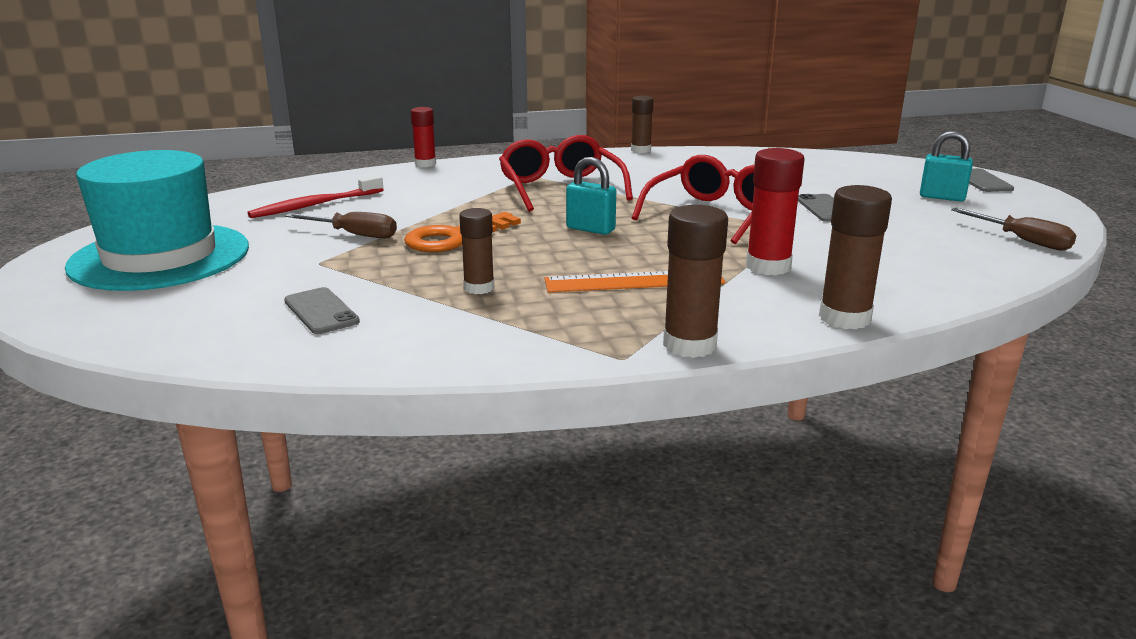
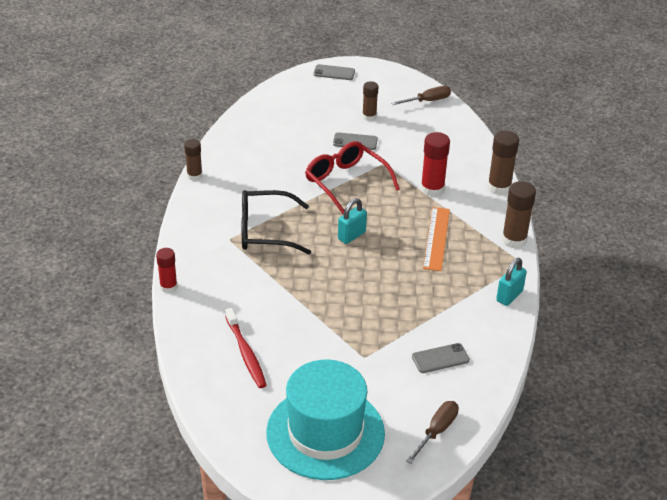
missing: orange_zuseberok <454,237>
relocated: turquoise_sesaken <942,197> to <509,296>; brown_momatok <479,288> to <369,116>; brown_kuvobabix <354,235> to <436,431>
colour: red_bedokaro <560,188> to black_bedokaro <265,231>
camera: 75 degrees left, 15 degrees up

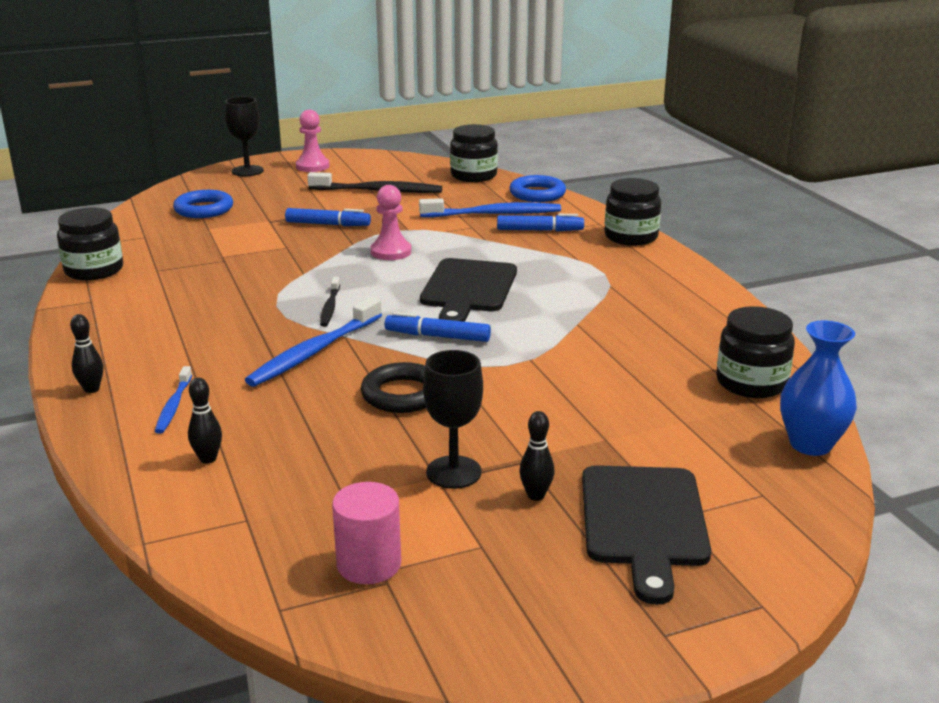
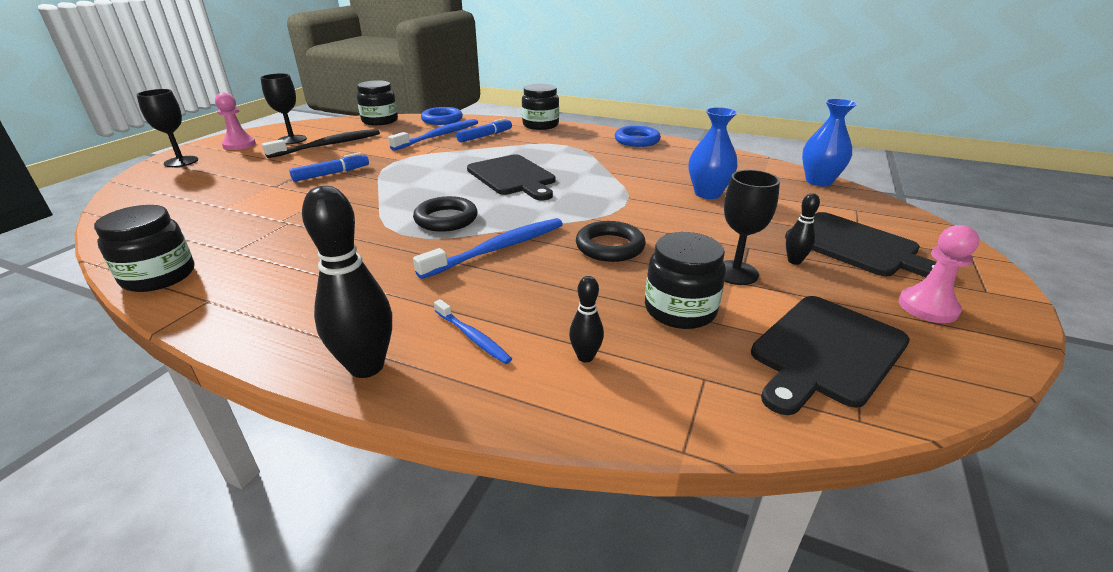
missing: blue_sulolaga <437,336>
appeared: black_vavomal <292,140>; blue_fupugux <707,194>
relocated: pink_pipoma <391,252> to <928,307>; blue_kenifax <204,209> to <637,140>; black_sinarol <751,383> to <680,310>
exchanged: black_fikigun <330,307> to black_kenifax <446,219>; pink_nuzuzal <369,564> to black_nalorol <825,352>
spun: blue_fikigun <315,351> = <497,249> 120 degrees counterclockwise
size: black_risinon <91,389> = <366,366> x1.99
camera: 45 degrees left, 5 degrees up

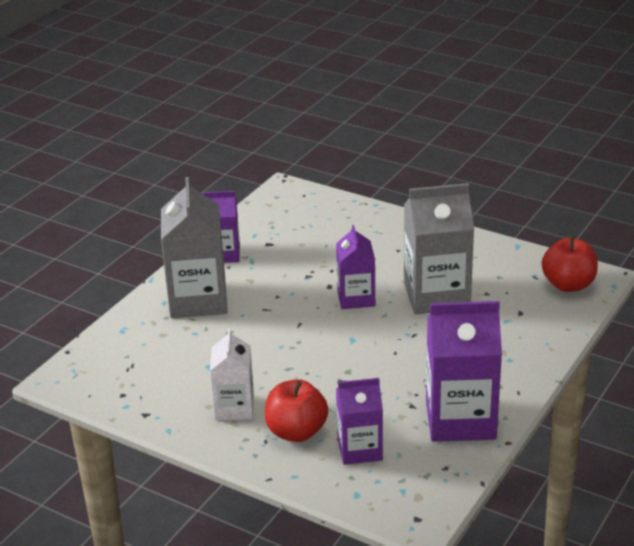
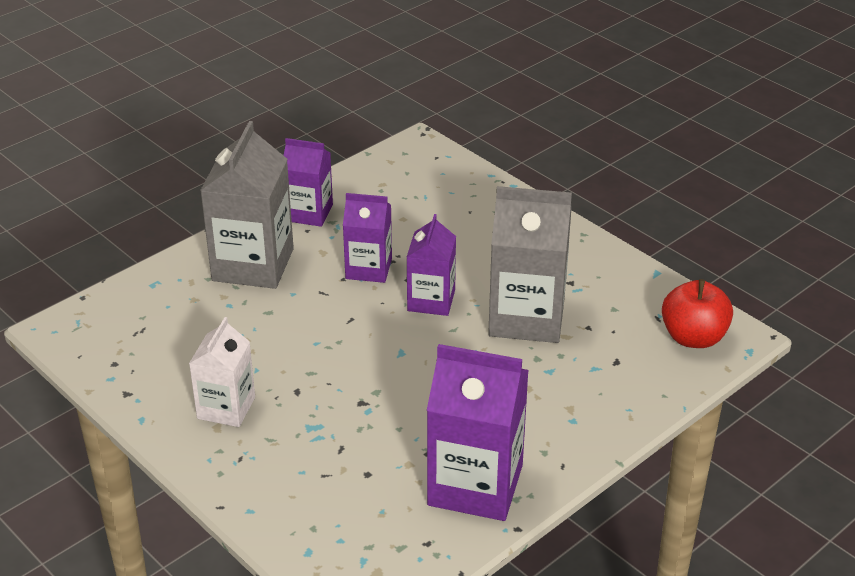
missing: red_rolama <296,432>
relocated: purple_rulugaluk <359,449> to <368,268>
camera: 15 degrees right, 5 degrees up

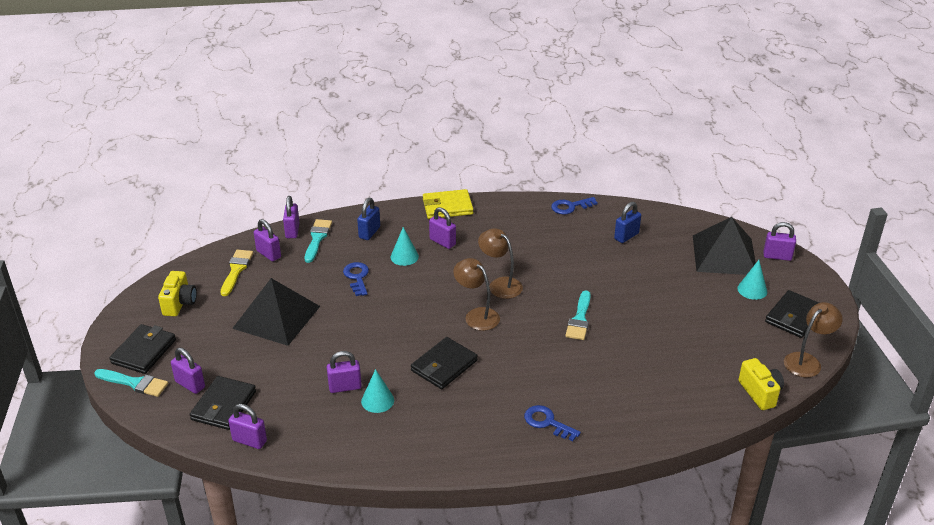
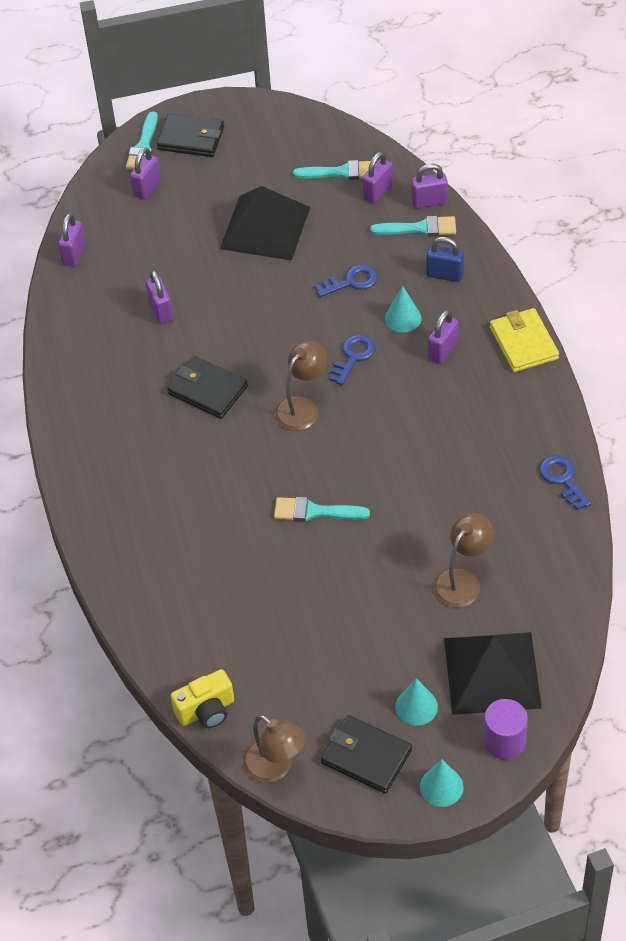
missing: blue_sesaken <626,236>; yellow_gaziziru <179,303>; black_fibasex <224,405>
relocated: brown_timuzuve <500,284> to <462,580>; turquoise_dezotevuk <377,400> to <441,787>; blue_zuseberok <547,422> to <353,356>
exchanged: purple_sesaken <777,256> to purple_nuzuzal <504,741>
colour: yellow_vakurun <236,270> to turquoise_vakurun <341,172>
camera: 85 degrees right, 15 degrees up

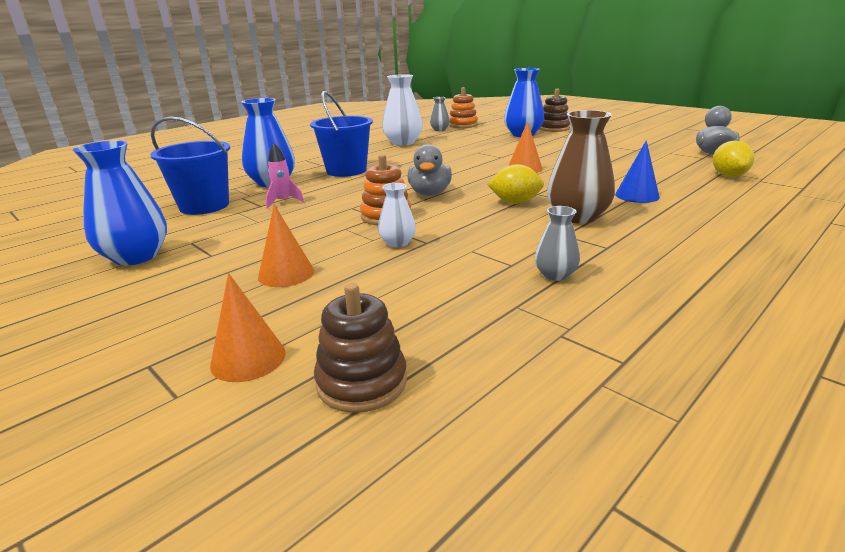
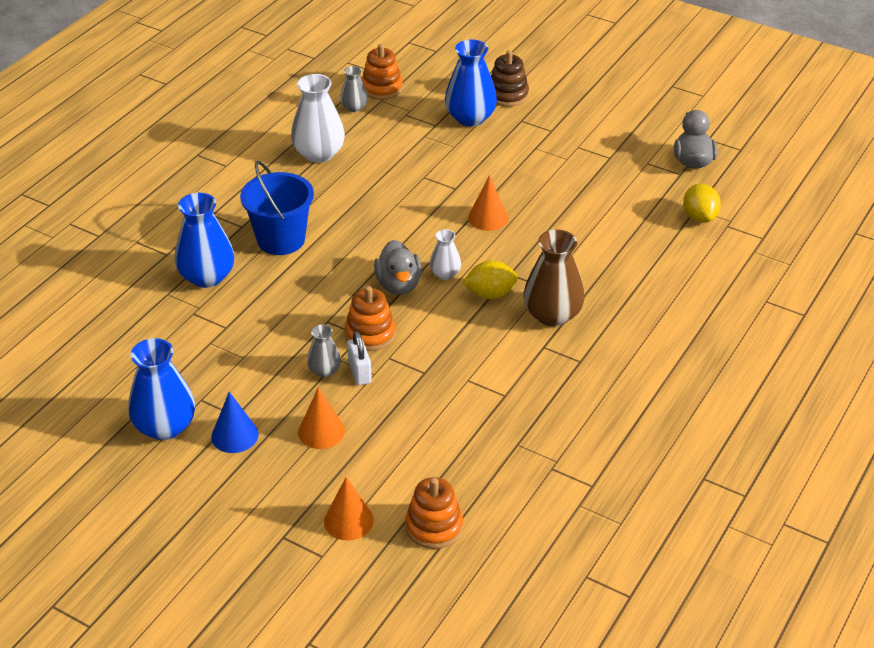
missing: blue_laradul <204,206>; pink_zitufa <283,202>
appeared: white_sesaken <359,372>
relocated: blue_dezotevuk <637,195> to <235,435>; white_fupugux <397,243> to <445,274>; grey_fupugux <555,275> to <324,370>
colour: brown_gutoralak <362,382> to orange_gutoralak <434,527>
camera: 15 degrees left, 15 degrees up

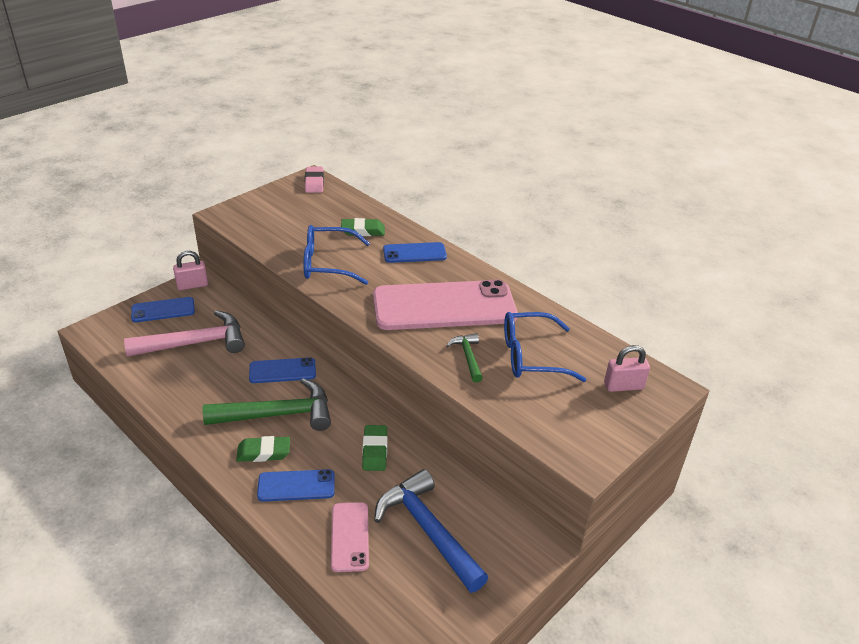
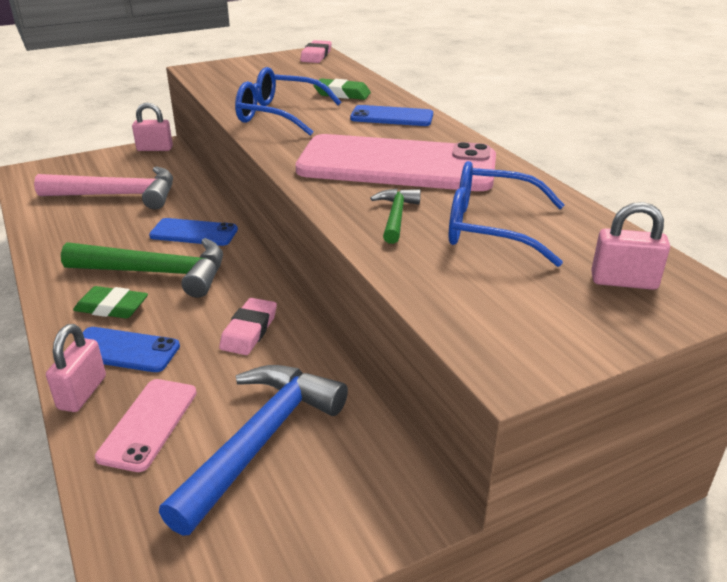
missing: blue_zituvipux <163,310>
appeared: pink_sesaken <82,393>
colour: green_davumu <375,450> to pink_davumu <249,331>
spun: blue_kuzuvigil <428,530> = <261,440> 45 degrees clockwise
camera: 20 degrees right, 5 degrees down

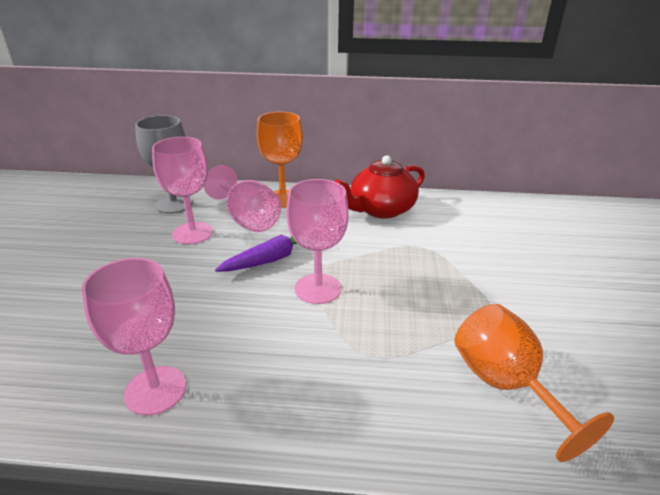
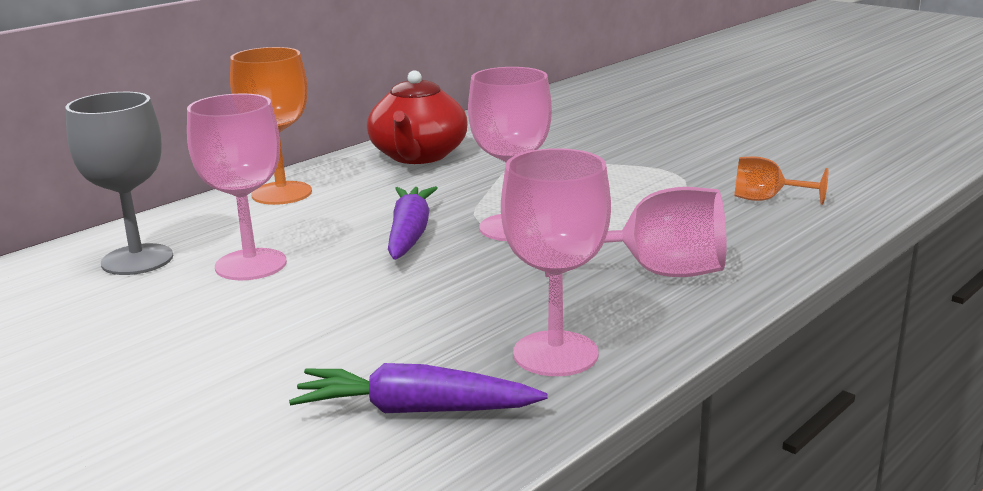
appeared: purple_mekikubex <414,410>
relocated: pink_vavomal <248,219> to <654,272>
size: orange_vavomal <505,385> = <766,199> x0.58
camera: 50 degrees left, 10 degrees down

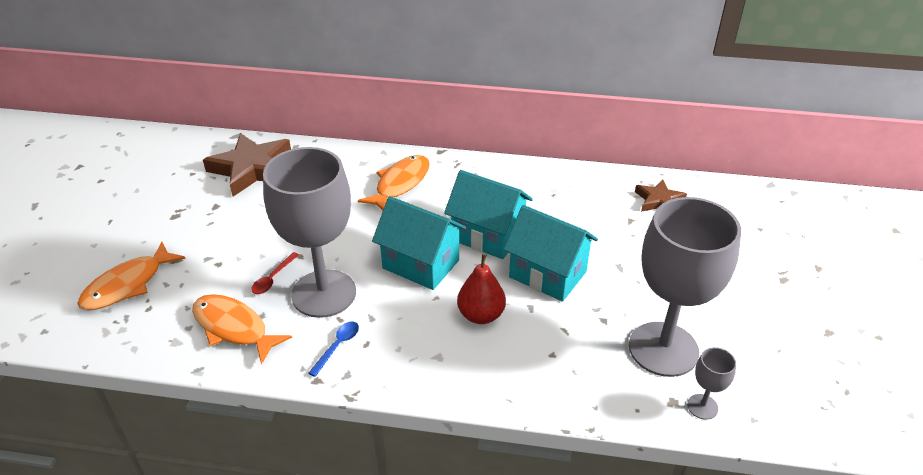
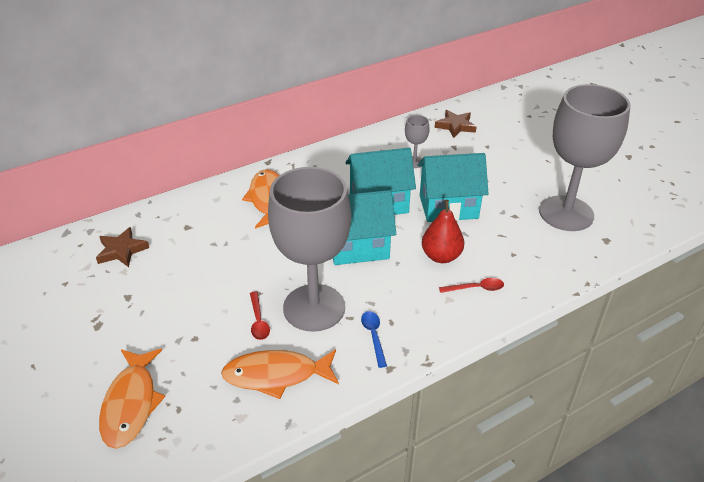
appeared: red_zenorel <476,288>
relocated: grey_vavomal <702,406> to <414,162>
size: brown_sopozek <252,169> = <122,250> x0.55
camera: 40 degrees left, 0 degrees up

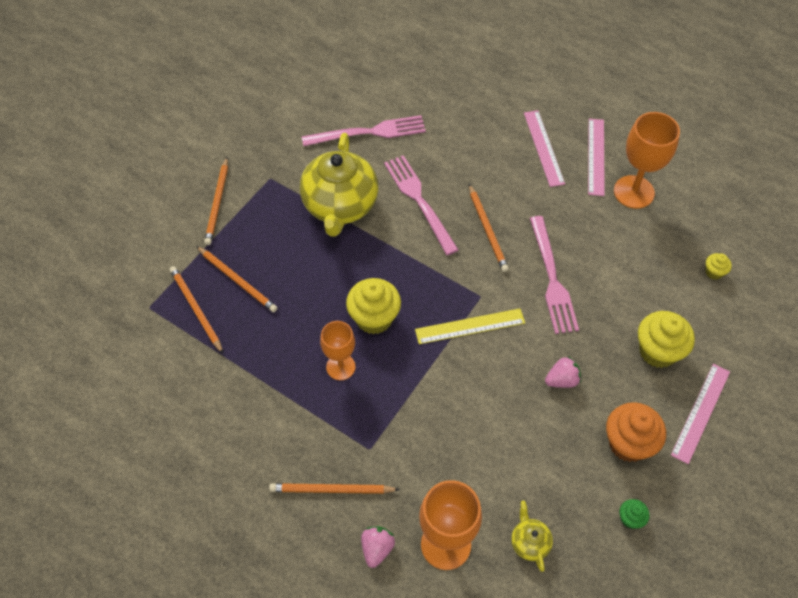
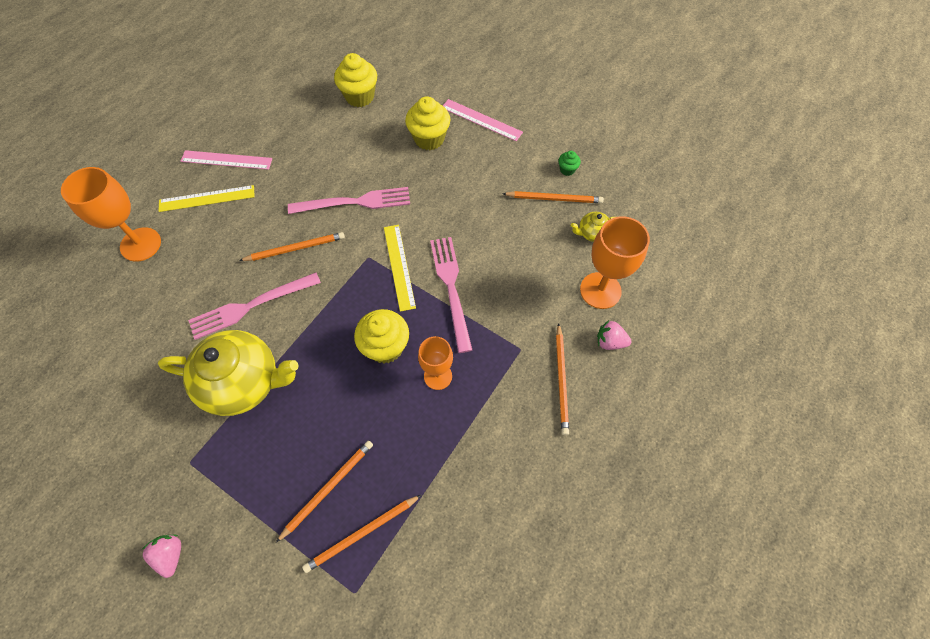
missing: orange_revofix <628,443>
relocated: orange_vavomal <634,192> to <140,244>; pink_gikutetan <369,132> to <451,288>; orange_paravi <217,203> to <554,199>; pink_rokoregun <562,380> to <170,555>
colour: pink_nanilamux <543,148> to yellow_nanilamux <207,198>
size: yellow_revofix <714,272> = <360,96> x2.06
camera: 90 degrees left, 5 degrees up

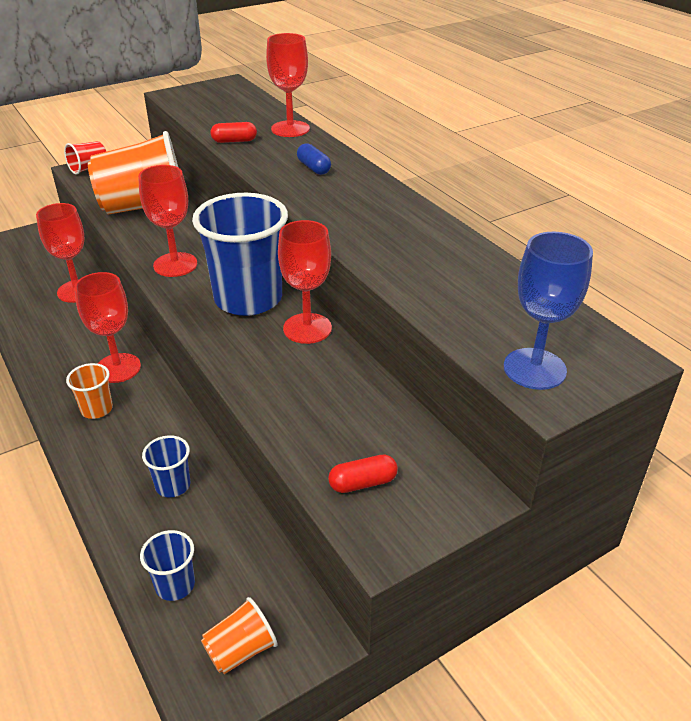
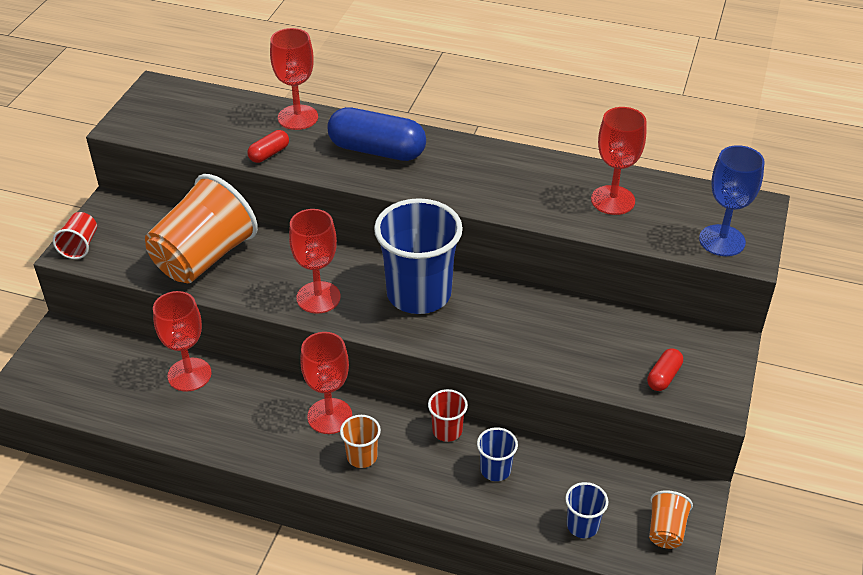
appeared: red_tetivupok <447,431>
relocated: red_vavomal <307,328> to <613,200>
size: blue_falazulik <314,168> = <377,150> x2.10
camera: 40 degrees left, 5 degrees up

